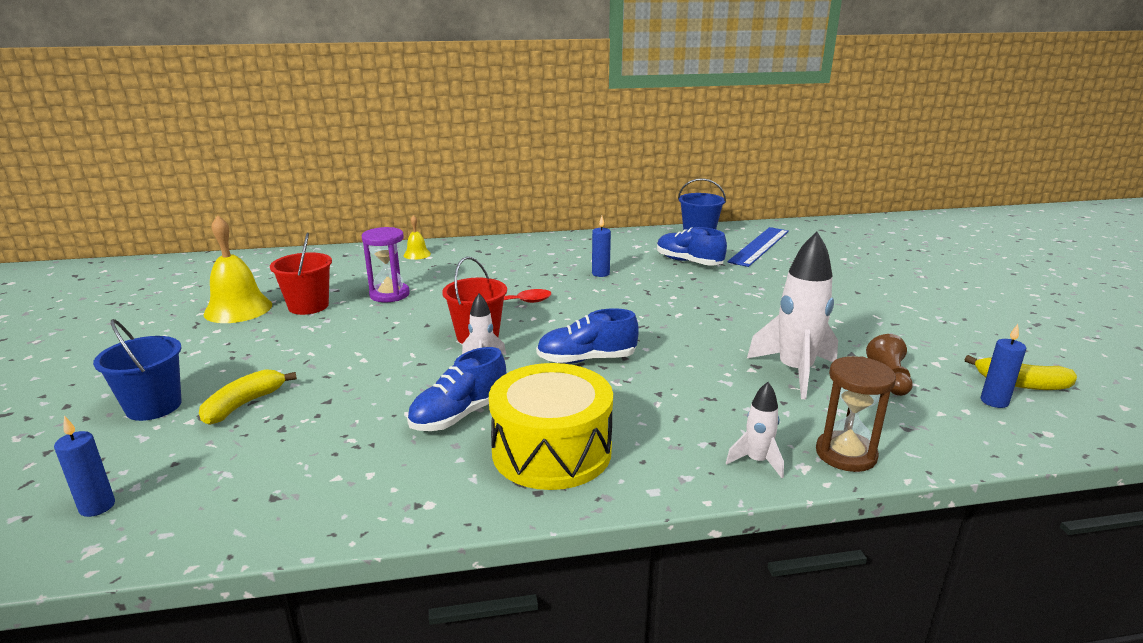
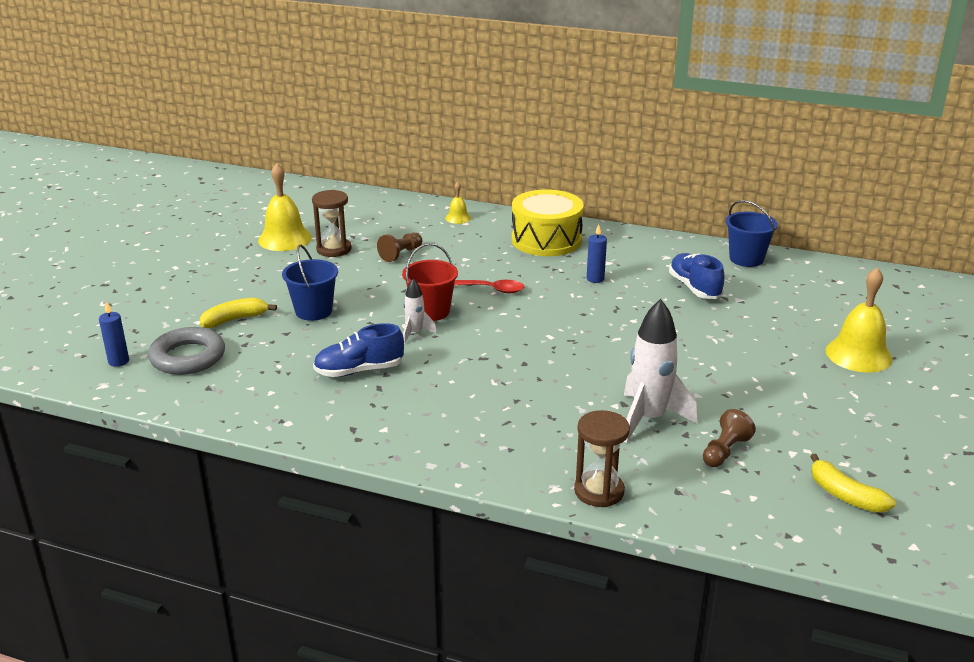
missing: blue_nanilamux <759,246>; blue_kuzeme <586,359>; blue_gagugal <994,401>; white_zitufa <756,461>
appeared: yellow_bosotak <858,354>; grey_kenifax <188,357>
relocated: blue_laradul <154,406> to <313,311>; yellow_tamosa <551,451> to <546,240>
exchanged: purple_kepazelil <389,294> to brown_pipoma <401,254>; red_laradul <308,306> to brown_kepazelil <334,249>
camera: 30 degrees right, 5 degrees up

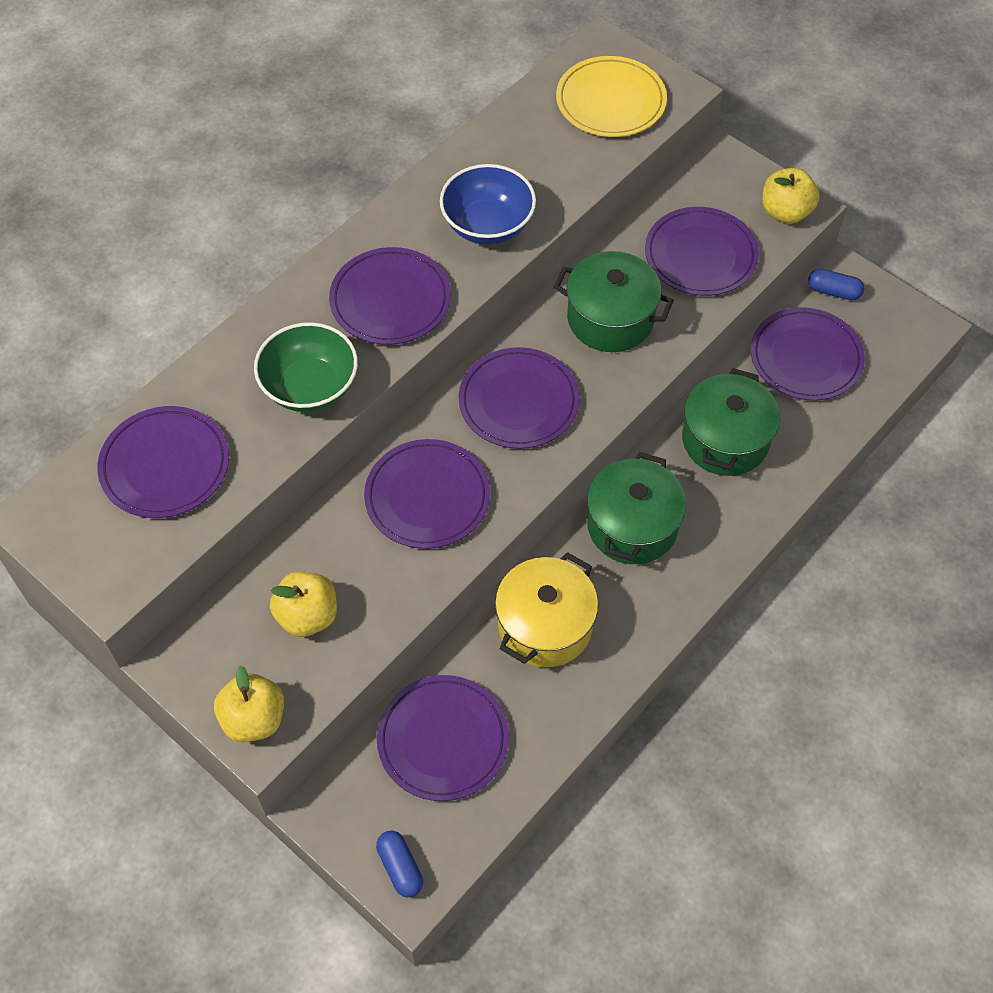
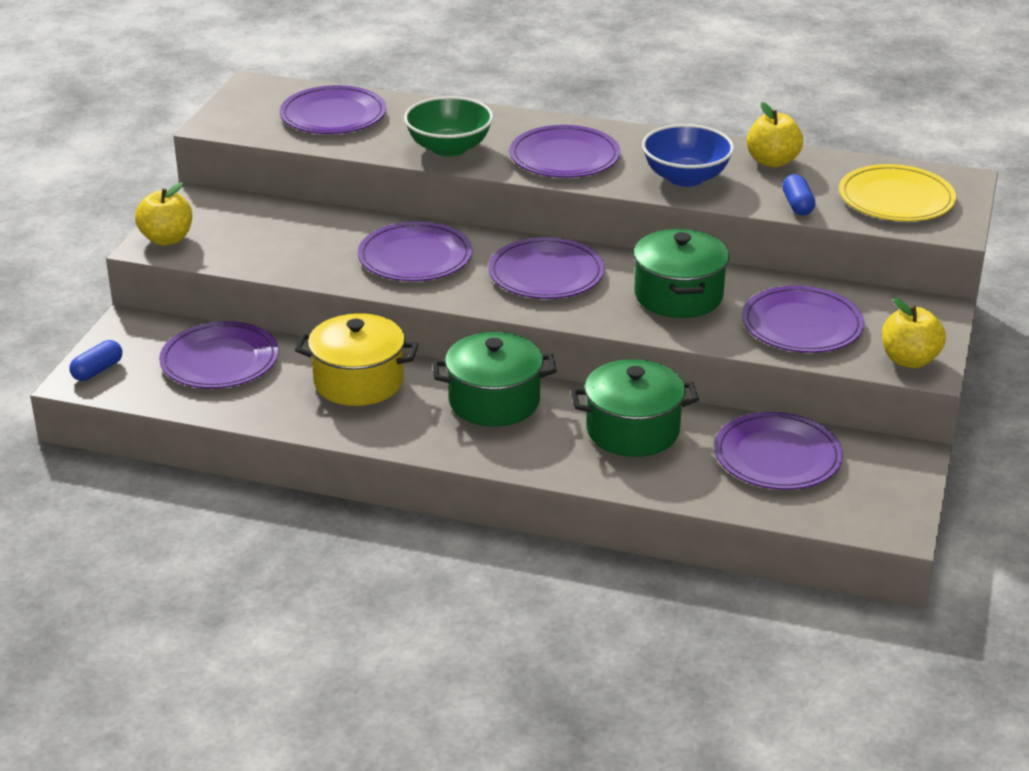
relocated: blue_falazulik <833,291> to <797,205>; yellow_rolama <307,616> to <772,161>
camera: 65 degrees right, 25 degrees down

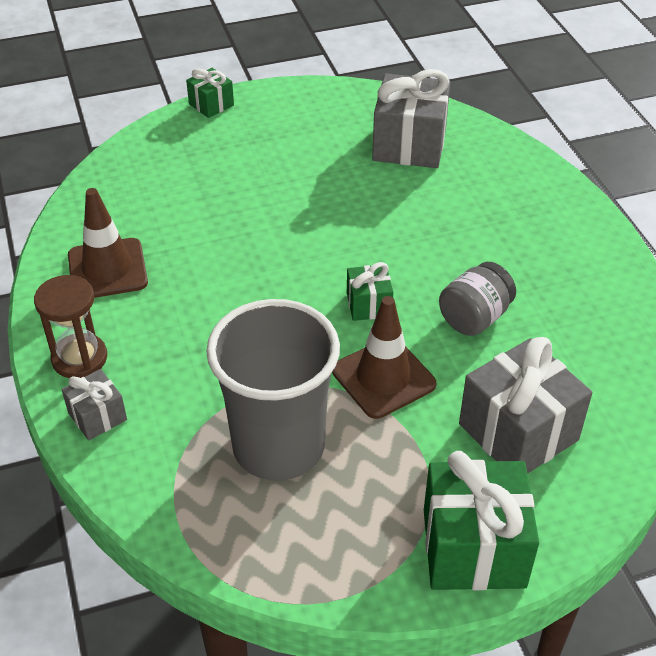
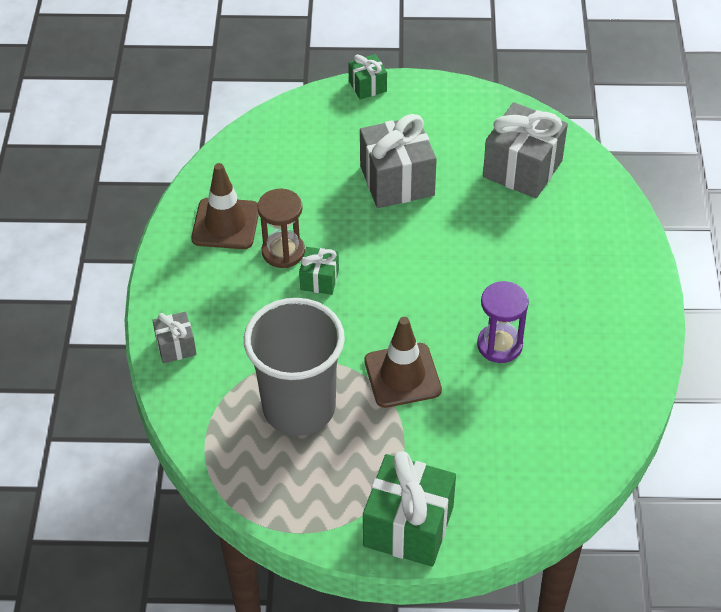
relocated: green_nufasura <369,305> to <319,280>; brown_kepazelil <79,358> to <283,252>; grey_nufasura <518,432> to <397,181>
exchanged: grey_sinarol <474,317> to purple_kepazelil <499,345>
camera: 20 degrees right, 5 degrees up

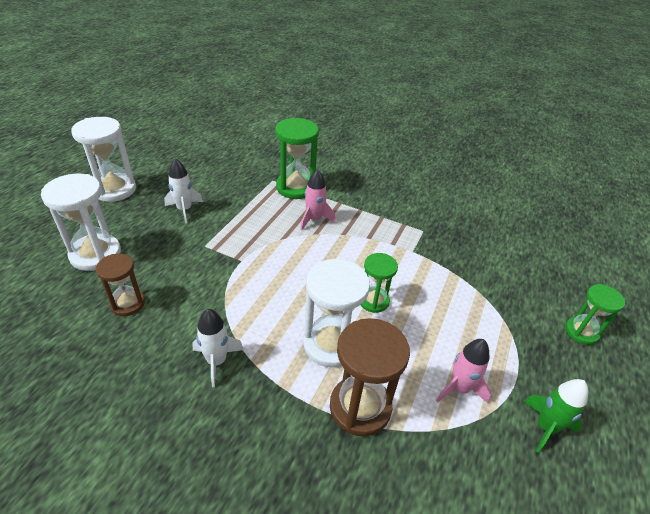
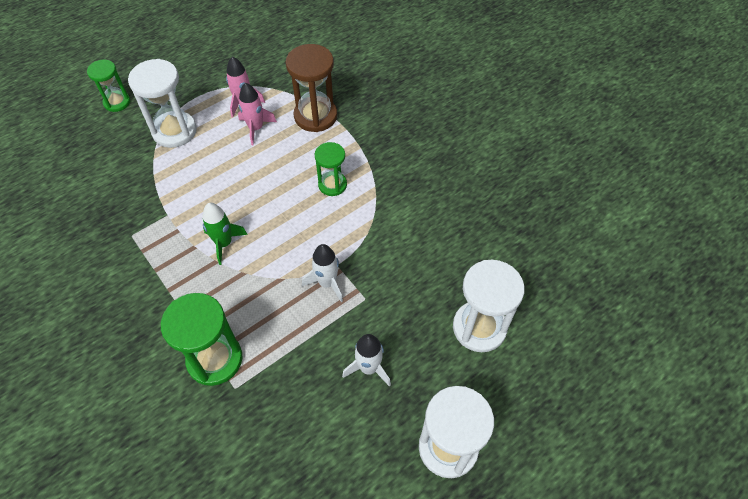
missing: brown_kepazelil <128,304>
relocated: pink_zitufa <314,219> to <256,128>; green_kepazelil <373,301> to <332,185>; white_kepazelil <330,344> to <174,131>; white_zitufa <216,361> to <327,283>; green_zitufa <546,427> to <224,243>
camera: 150 degrees left, 15 degrees up

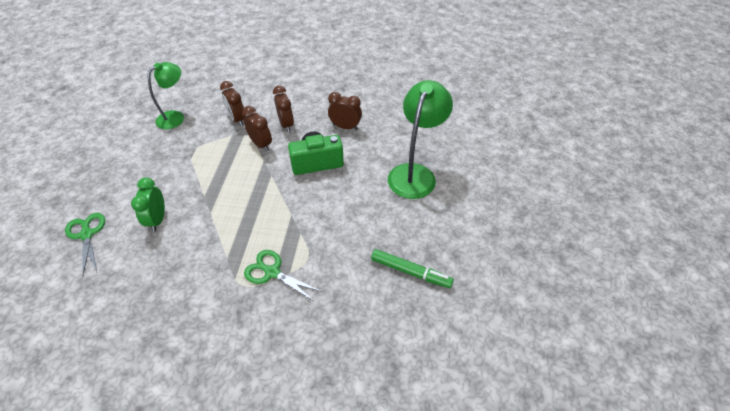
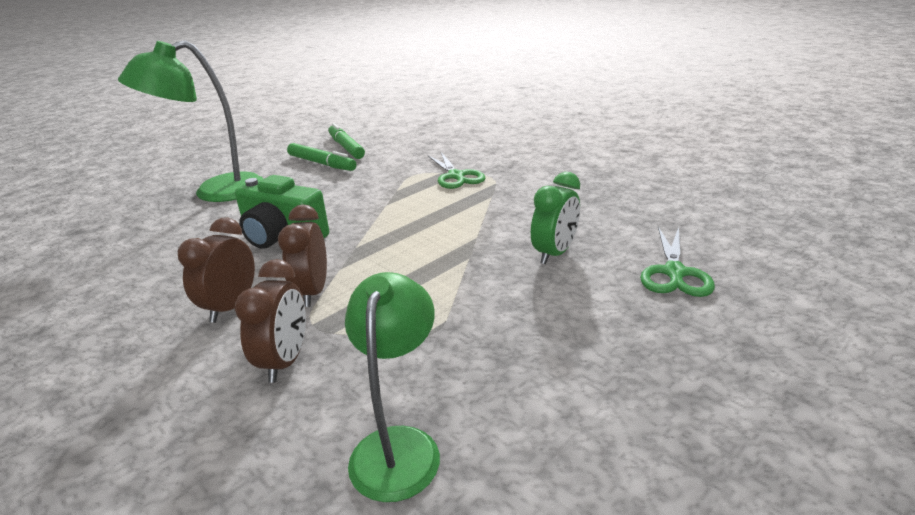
missing: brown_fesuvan <345,127>
appeared: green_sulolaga <322,163>
spun: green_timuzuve <175,117> = <399,445> 105 degrees clockwise
camera: 140 degrees left, 20 degrees down

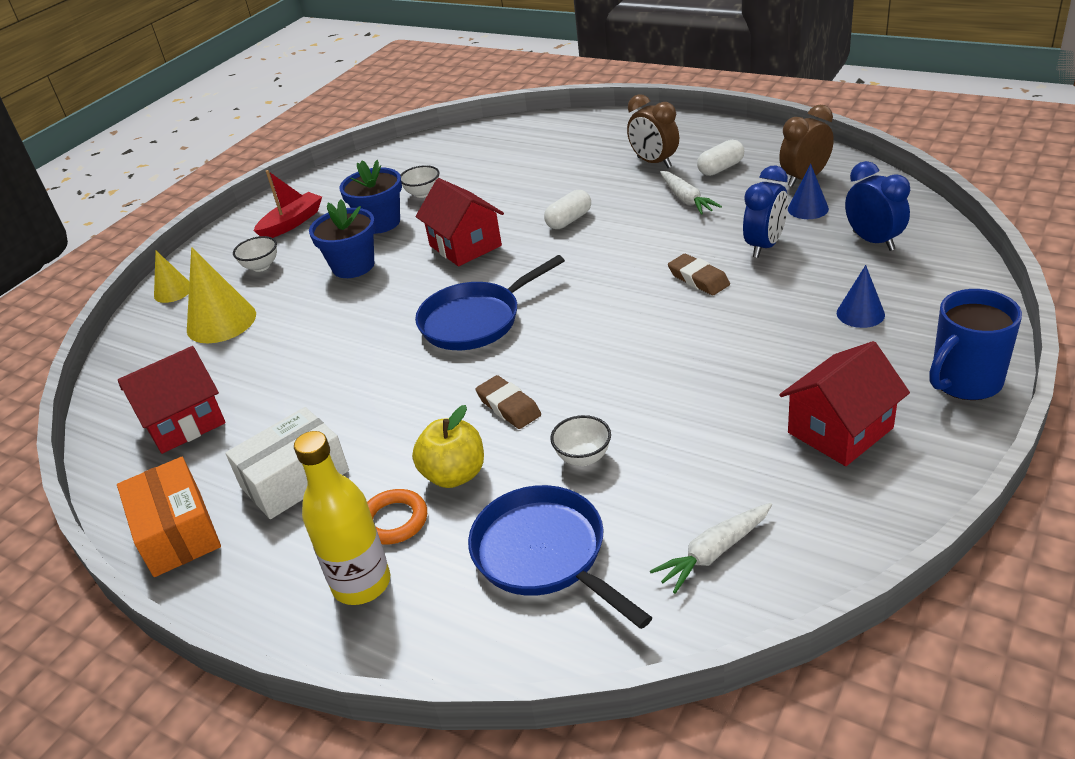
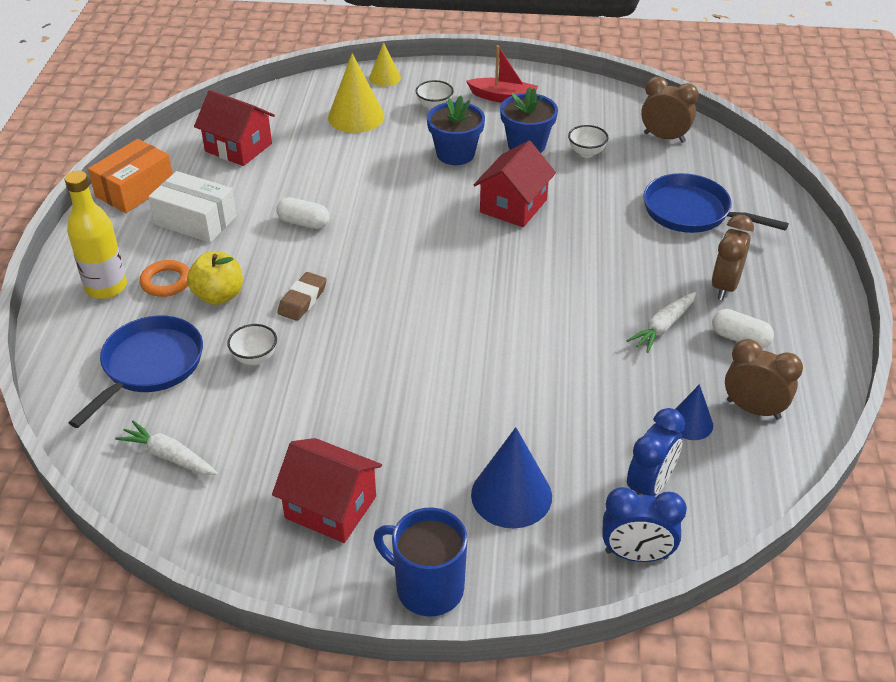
missing: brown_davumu <698,279>
appeared: brown_fesuvan <664,137>
relocated: blue_fesuvan <764,246> to <636,554>; white_falazulik <569,220> to <303,223>; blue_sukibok <475,320> to <691,212>
size: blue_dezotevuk <860,313> = <511,495> x1.71
camera: 60 degrees right, 5 degrees up

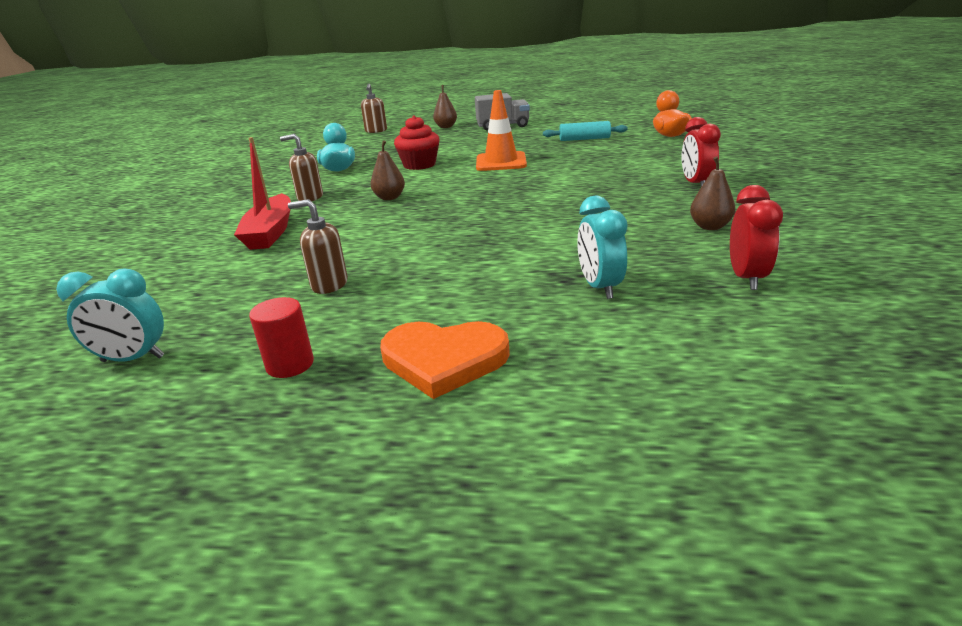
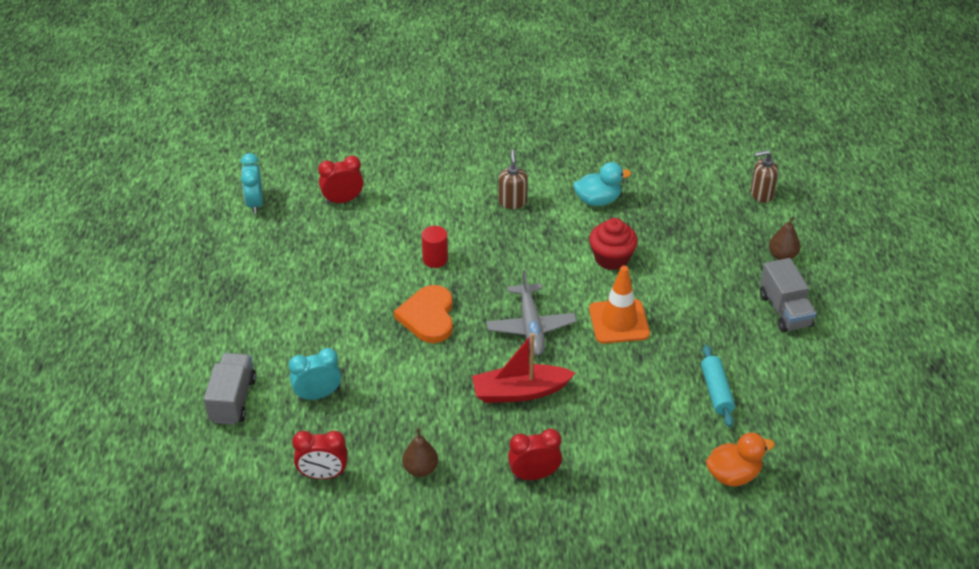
missing: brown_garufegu <389,198>; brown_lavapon <329,285>
appeared: red_fesuvan <342,200>; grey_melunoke <531,326>; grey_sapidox <232,400>
relocated: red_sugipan <270,232> to <520,392>; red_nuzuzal <290,364> to <435,259>; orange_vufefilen <444,360> to <428,317>
camera: 80 degrees right, 15 degrees up

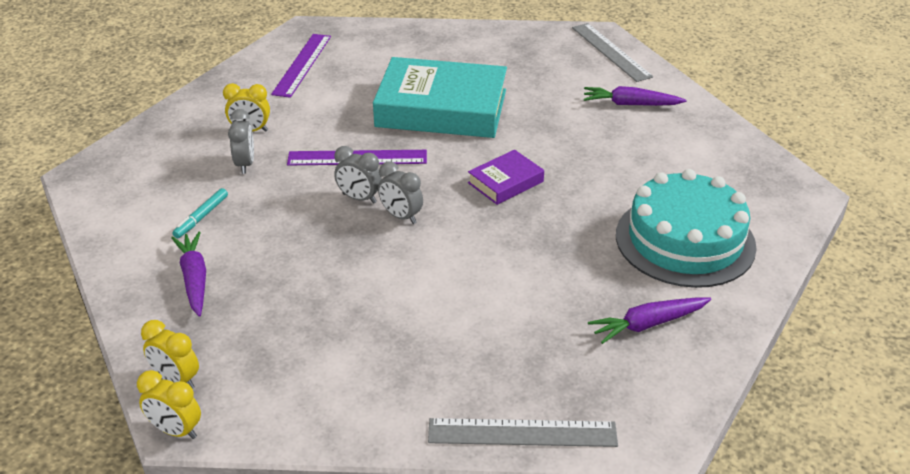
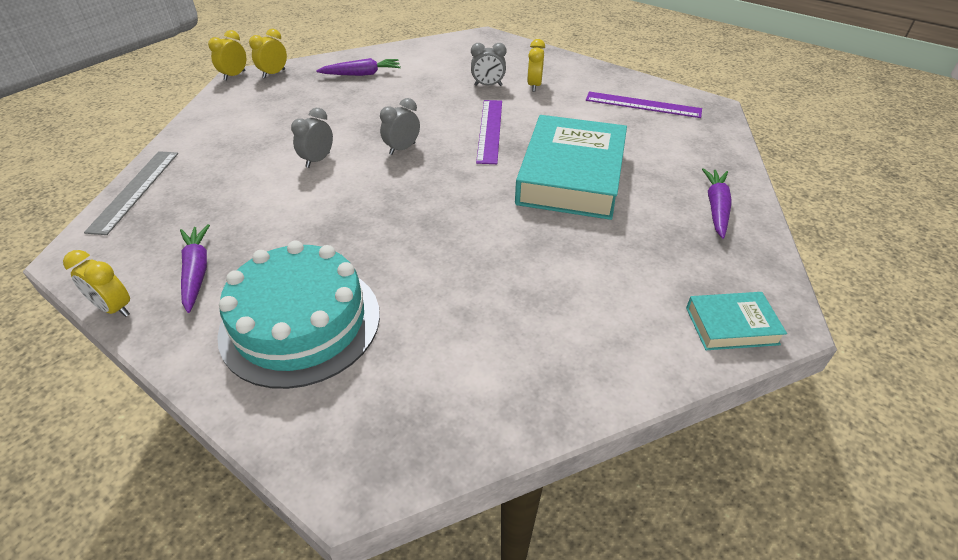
missing: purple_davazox <505,182>; turquoise_sulolaga <201,217>
appeared: yellow_fesuvan <114,308>
relocated: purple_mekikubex <630,104> to <716,208>; grey_fesuvan <359,198> to <318,160>
exchanged: grey_nanilamux <611,51> to turquoise_davazox <731,325>
camera: 95 degrees right, 5 degrees up

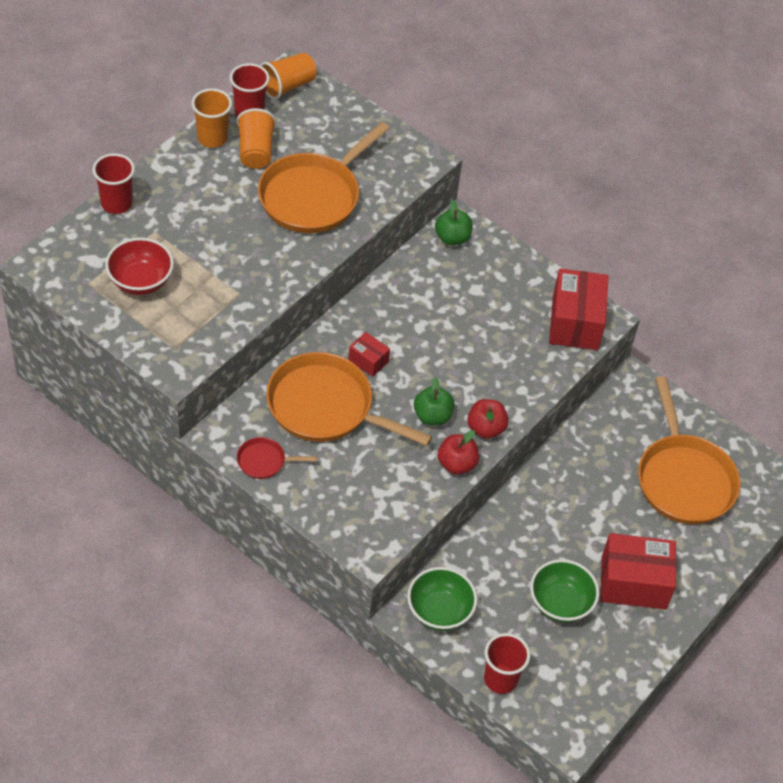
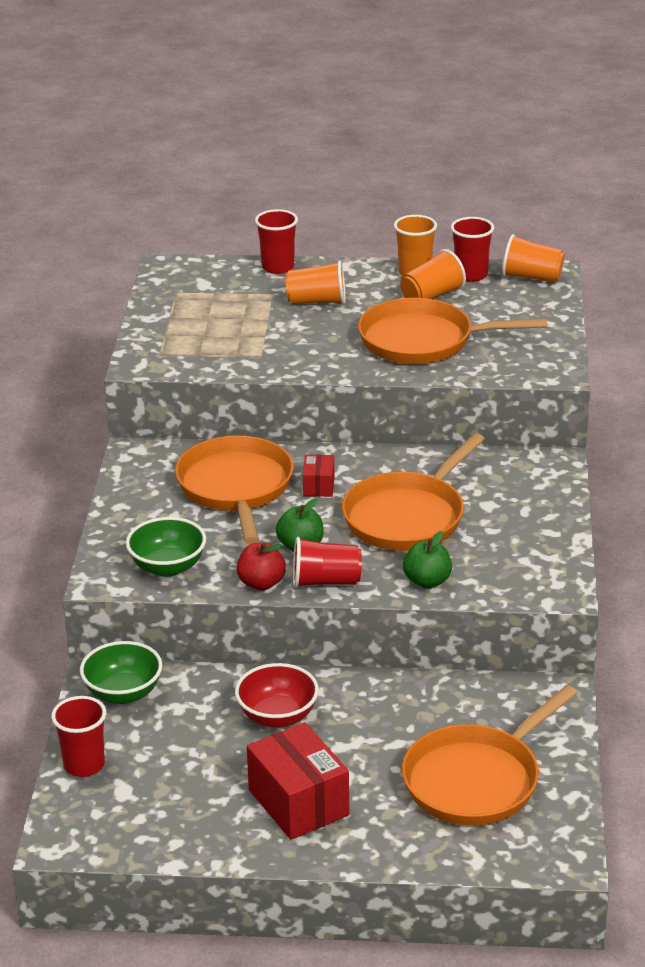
missing: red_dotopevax <575,323>; red_sukibok <264,461>
appeared: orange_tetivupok <317,301>; orange_sukibok <408,516>
relocated: green_rolama <452,238> to <427,581>; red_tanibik <140,281> to <277,716>; green_tanibik <560,603> to <168,567>
exchanged: red_rolama <486,428> to red_tetivupok <325,581>
camera: 60 degrees right, 20 degrees down

